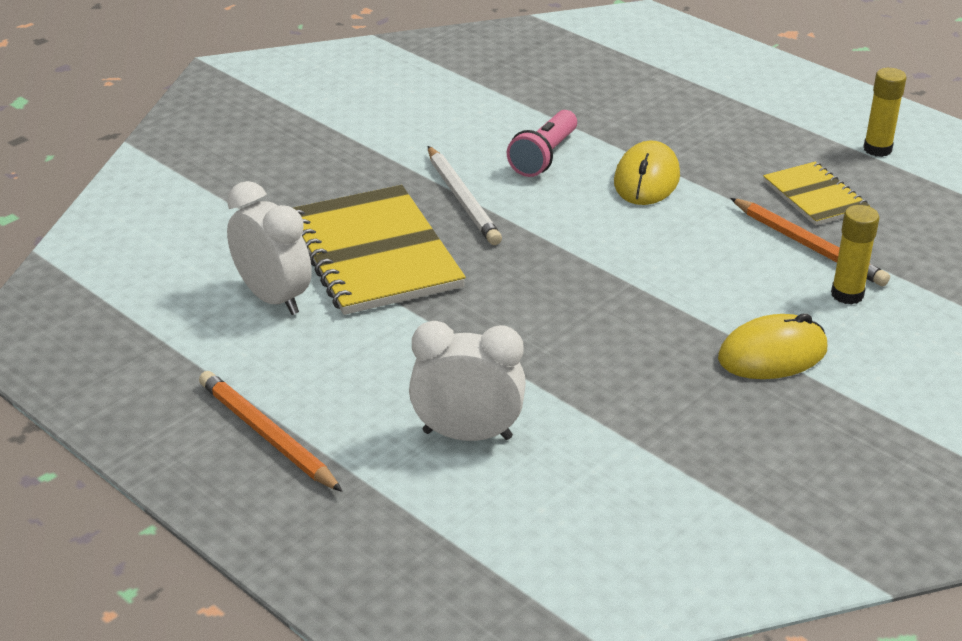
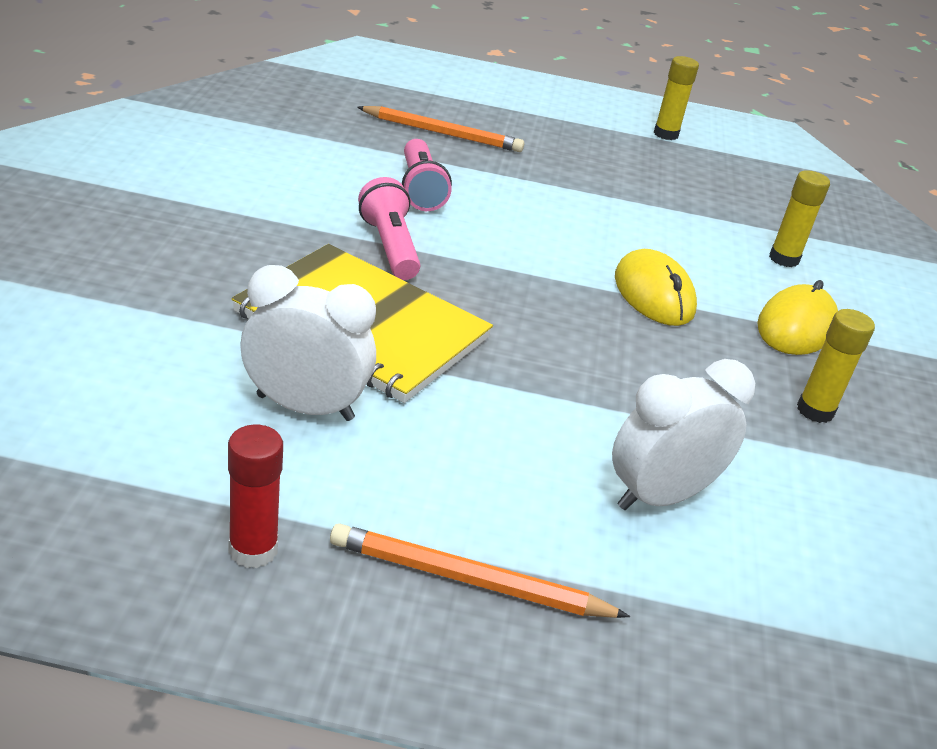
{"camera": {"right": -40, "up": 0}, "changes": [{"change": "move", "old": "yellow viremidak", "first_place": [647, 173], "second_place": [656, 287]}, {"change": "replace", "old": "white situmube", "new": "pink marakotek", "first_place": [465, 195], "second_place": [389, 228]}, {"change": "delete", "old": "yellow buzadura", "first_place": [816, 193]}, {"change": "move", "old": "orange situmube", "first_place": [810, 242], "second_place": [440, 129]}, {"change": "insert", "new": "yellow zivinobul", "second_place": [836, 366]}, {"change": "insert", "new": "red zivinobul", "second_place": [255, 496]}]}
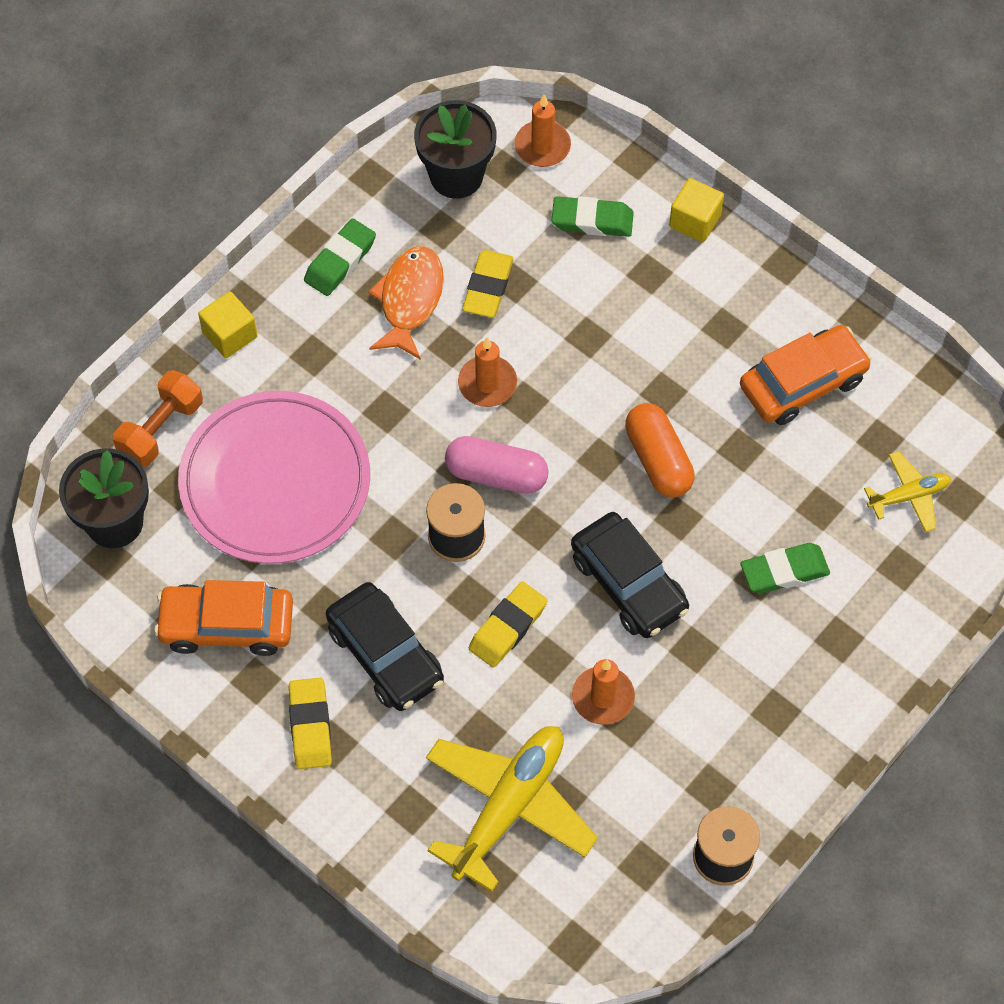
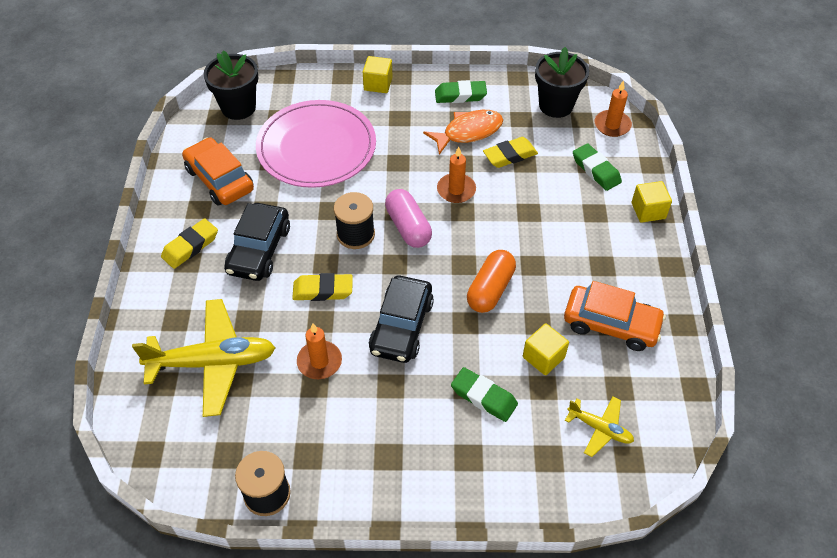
{"camera": {"right": 50, "up": -10}, "changes": [{"change": "delete", "old": "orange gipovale", "first_place": [158, 418]}, {"change": "insert", "new": "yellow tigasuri", "second_place": [546, 349]}]}
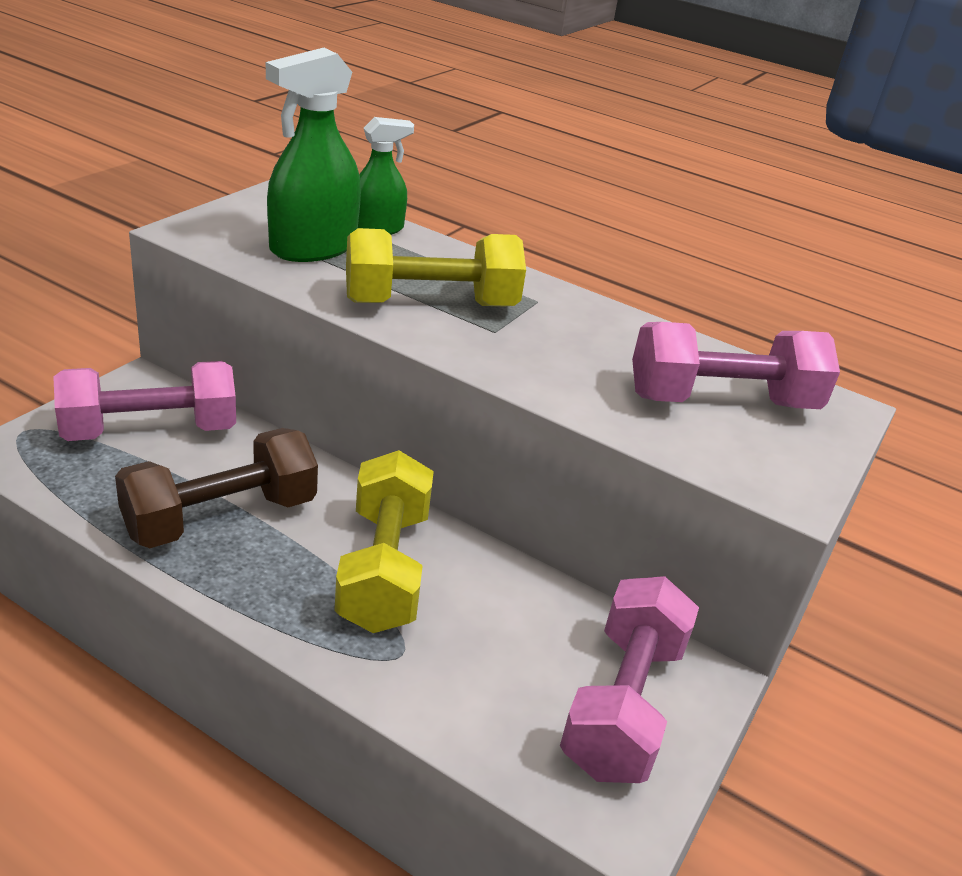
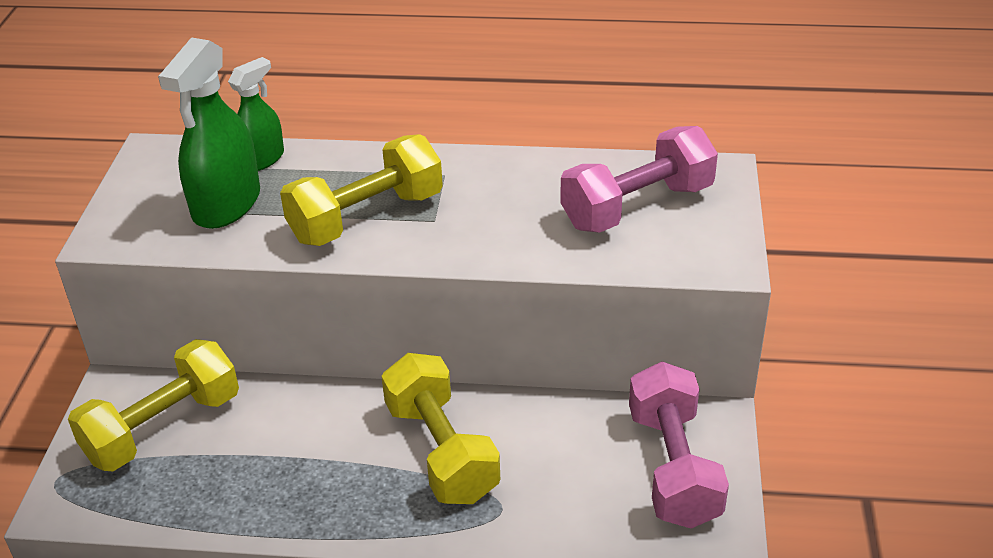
{"camera": {"right": -20, "up": 5}, "changes": [{"change": "recolor", "old": "pink gipovale", "new": "yellow gipovale", "first_place": [144, 401], "second_place": [153, 405]}, {"change": "delete", "old": "brown gipovale", "first_place": [216, 488]}]}
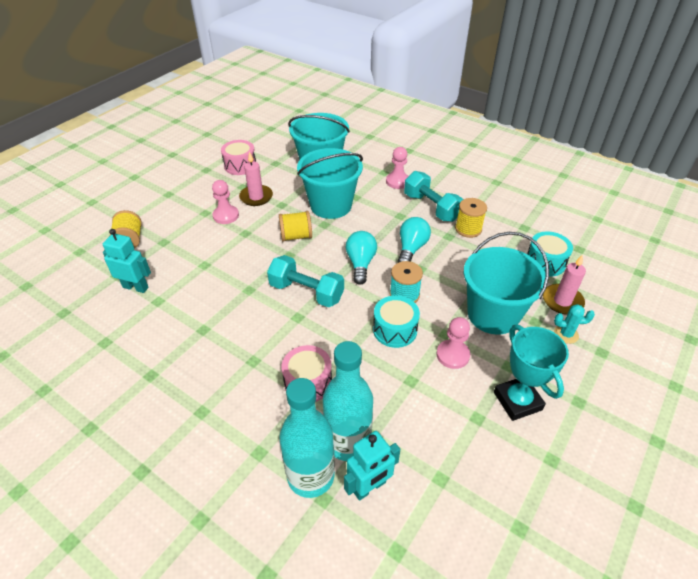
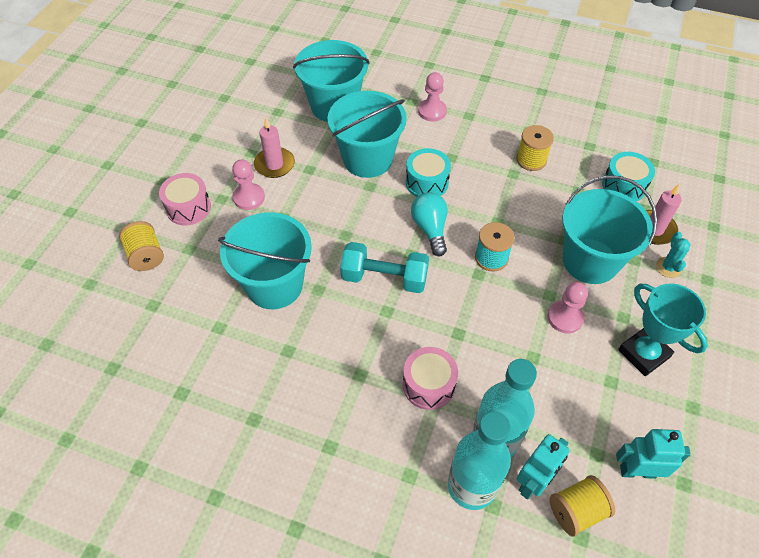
{"camera": {"right": -15, "up": 10}, "changes": [{"change": "move", "old": "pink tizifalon", "first_place": [238, 157], "second_place": [185, 199]}, {"change": "delete", "old": "turquoise gipovale", "first_place": [433, 196]}, {"change": "move", "old": "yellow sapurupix", "first_place": [295, 226], "second_place": [582, 506]}, {"change": "delete", "old": "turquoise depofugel", "first_place": [414, 240]}, {"change": "move", "old": "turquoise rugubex", "first_place": [127, 261], "second_place": [653, 454]}, {"change": "move", "old": "turquoise tizifalon", "first_place": [396, 322], "second_place": [428, 172]}, {"change": "rotate", "old": "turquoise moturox", "first_place": [574, 324], "second_place": [673, 255], "degrees": -75}, {"change": "insert", "new": "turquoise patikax", "second_place": [265, 260]}]}
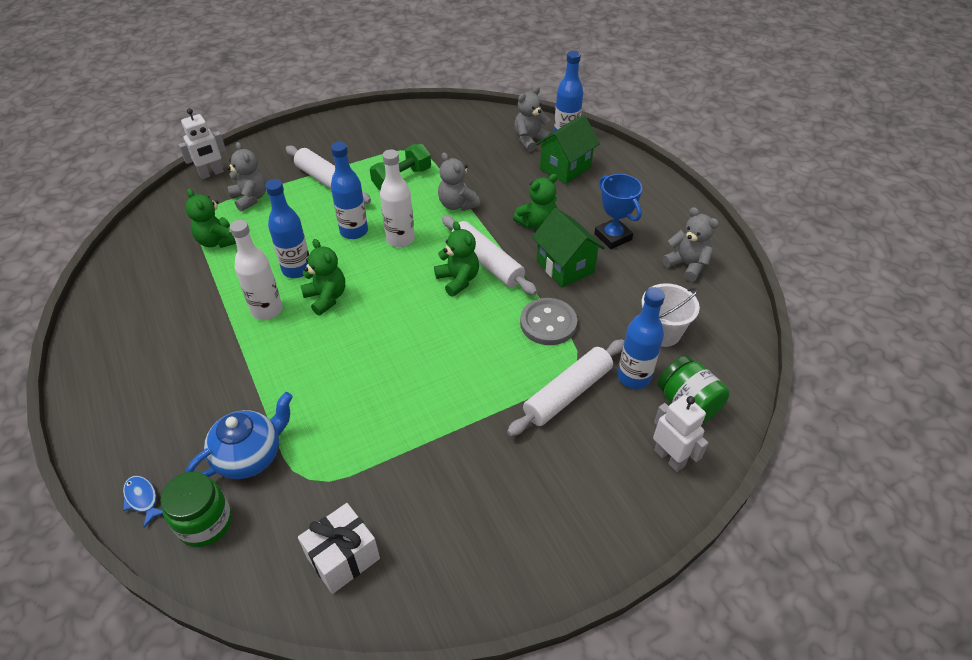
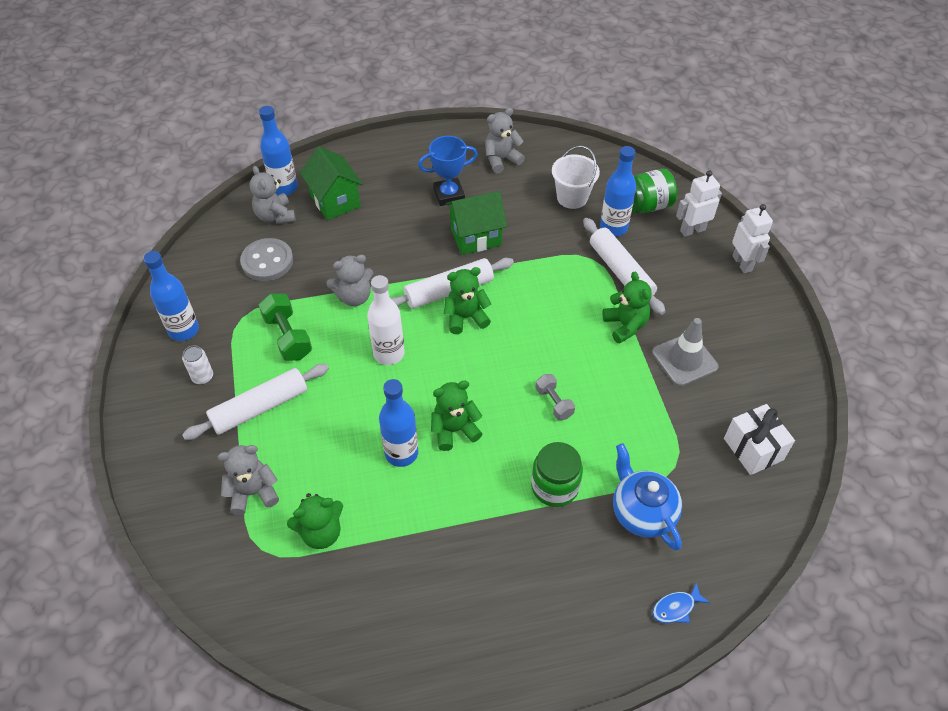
{"camera": {"right": -75, "up": 5}, "changes": [{"change": "move", "old": "white rugubex", "first_place": [202, 143], "second_place": [752, 238]}, {"change": "move", "old": "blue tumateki", "first_place": [349, 190], "second_place": [171, 296]}, {"change": "move", "old": "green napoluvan", "first_place": [535, 202], "second_place": [627, 308]}, {"change": "delete", "old": "white tumateki", "first_place": [256, 270]}, {"change": "move", "old": "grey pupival", "first_place": [548, 321], "second_place": [266, 259]}, {"change": "move", "old": "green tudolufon", "first_place": [196, 509], "second_place": [557, 474]}, {"change": "insert", "new": "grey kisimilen", "second_place": [685, 352]}, {"change": "insert", "new": "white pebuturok", "second_place": [197, 365]}, {"change": "insert", "new": "grey gipovale", "second_place": [555, 397]}]}
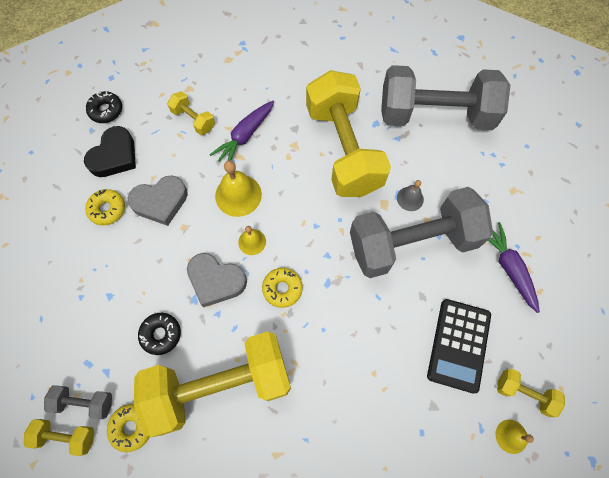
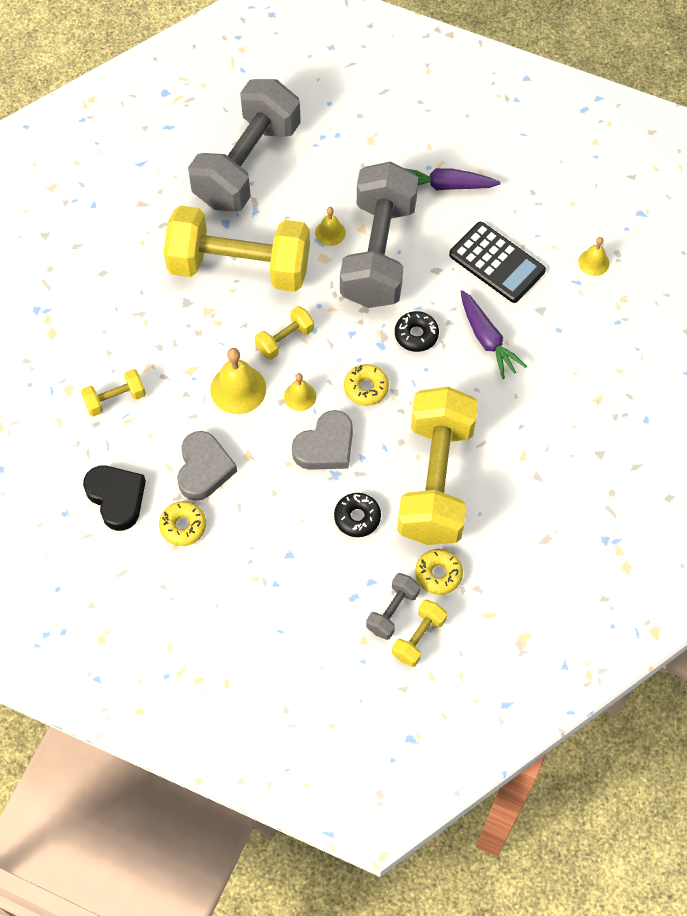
{"camera": {"right": -65, "up": -5}, "changes": [{"change": "move", "old": "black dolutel", "first_place": [104, 107], "second_place": [417, 331]}, {"change": "move", "old": "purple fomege", "first_place": [242, 131], "second_place": [493, 334]}, {"change": "recolor", "old": "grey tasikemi", "new": "yellow tasikemi", "first_place": [410, 195], "second_place": [330, 226]}, {"change": "move", "old": "yellow gipovale", "first_place": [531, 393], "second_place": [284, 333]}]}
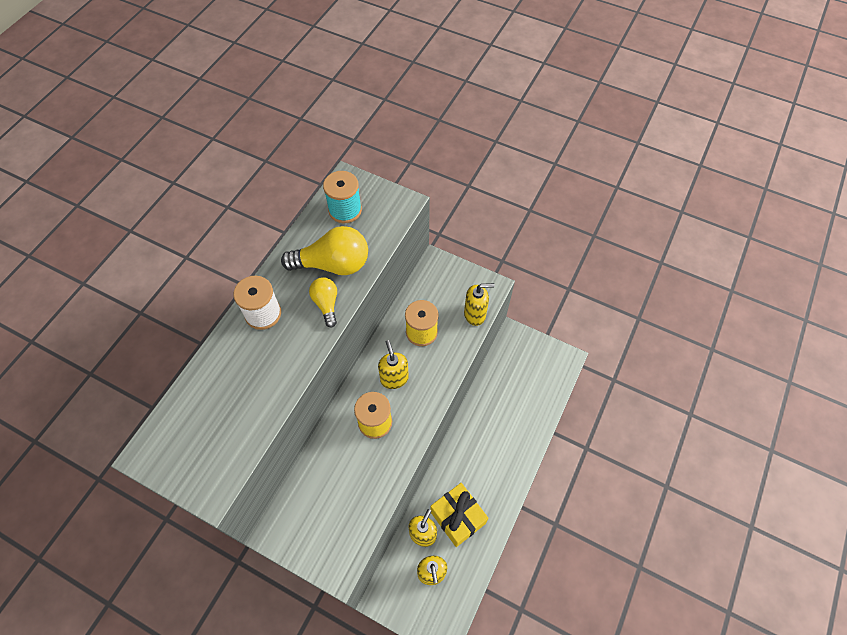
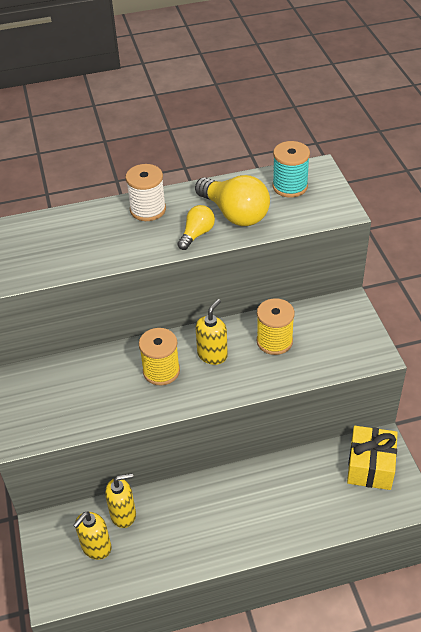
{"camera": {"right": 50, "up": -15}, "changes": [{"change": "delete", "old": "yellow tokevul", "first_place": [479, 304]}, {"change": "move", "old": "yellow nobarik", "first_place": [459, 515], "second_place": [372, 458]}]}
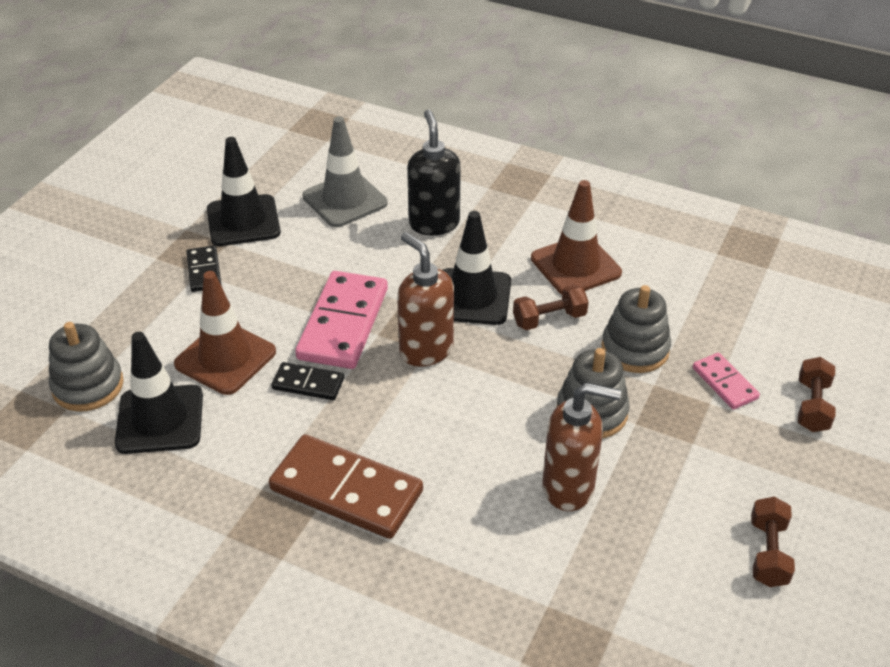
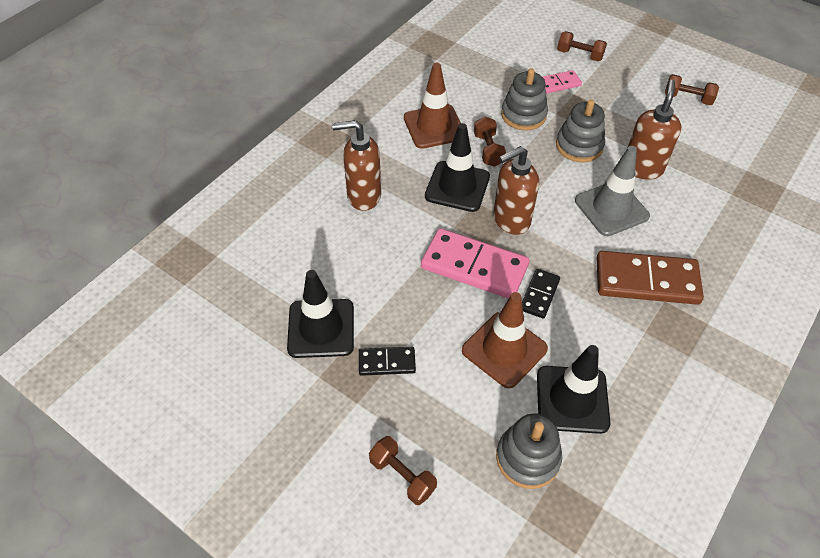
{"camera": {"right": -80, "up": 10}, "changes": [{"change": "recolor", "old": "black tokevul", "new": "brown tokevul", "first_place": [434, 172], "second_place": [356, 165]}, {"change": "move", "old": "grey kisimilen", "first_place": [345, 171], "second_place": [612, 191]}, {"change": "rotate", "old": "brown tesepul", "first_place": [346, 486], "second_place": [650, 278], "degrees": 60}, {"change": "insert", "new": "brown gipovale", "second_place": [403, 470]}]}
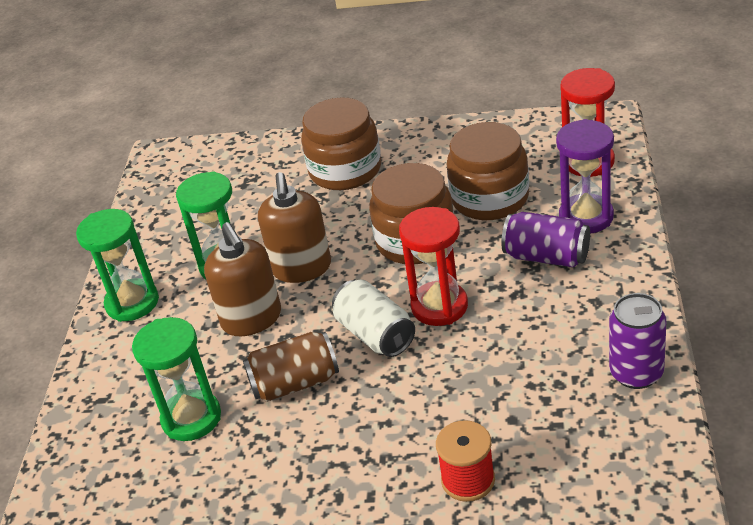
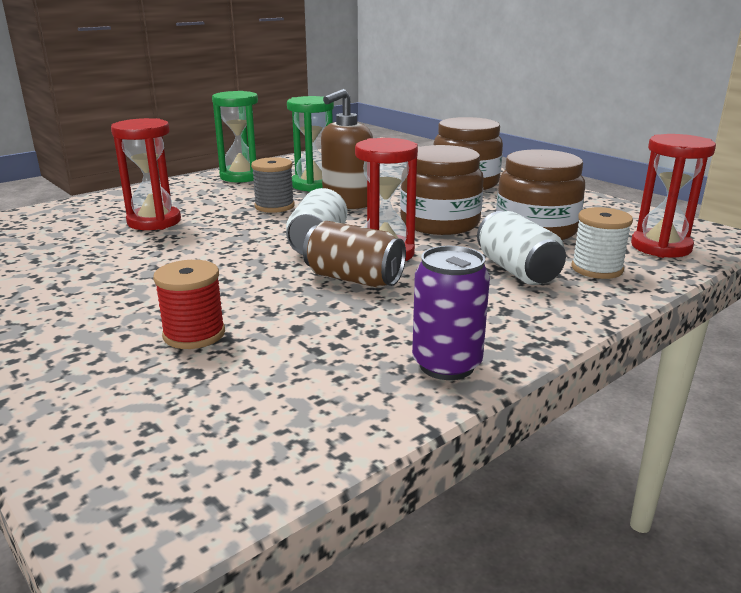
{"camera": {"right": 40, "up": -15}, "changes": [{"change": "replace", "old": "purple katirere", "new": "white sapurupix", "first_place": [585, 176], "second_place": [602, 243]}, {"change": "recolor", "old": "purple pebuturok", "new": "white pebuturok", "first_place": [546, 239], "second_place": [521, 248]}, {"change": "replace", "old": "brown tokevul", "new": "grey sapurupix", "first_place": [242, 279], "second_place": [272, 185]}, {"change": "recolor", "old": "green katirere", "new": "red katirere", "first_place": [176, 379], "second_place": [146, 174]}, {"change": "move", "old": "brown pebuturok", "first_place": [291, 367], "second_place": [354, 254]}]}
